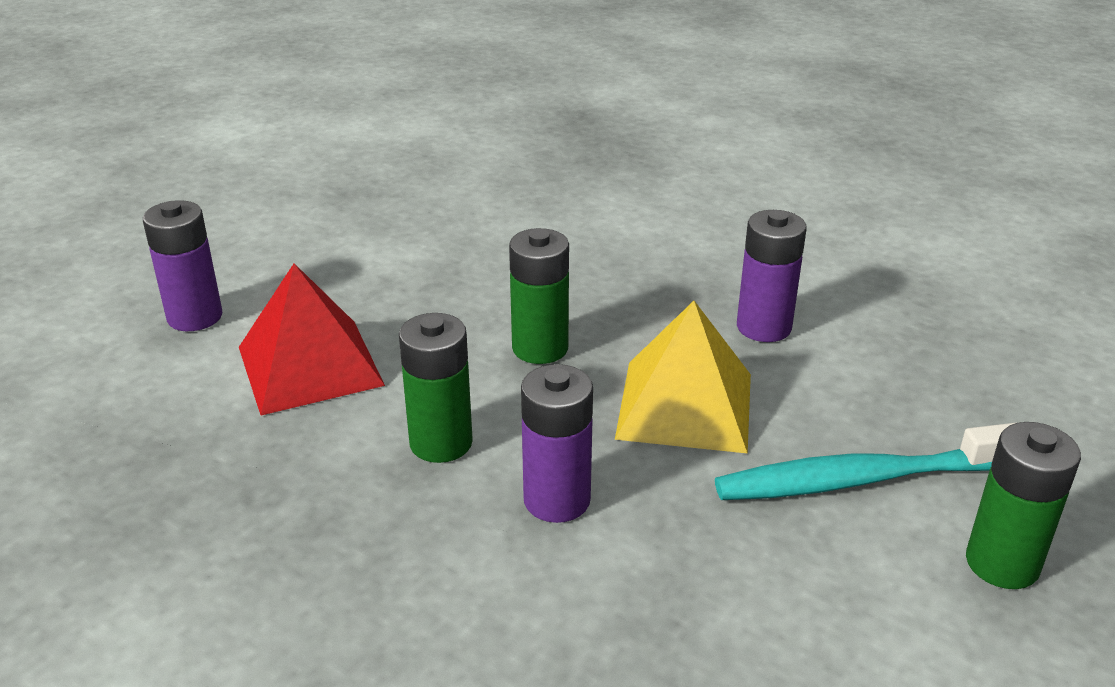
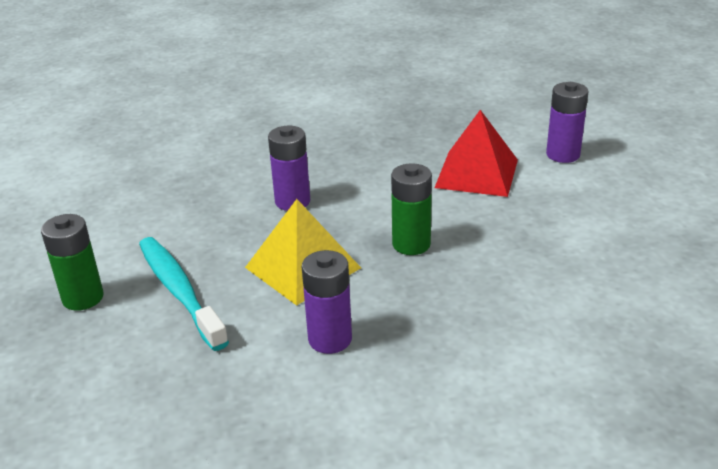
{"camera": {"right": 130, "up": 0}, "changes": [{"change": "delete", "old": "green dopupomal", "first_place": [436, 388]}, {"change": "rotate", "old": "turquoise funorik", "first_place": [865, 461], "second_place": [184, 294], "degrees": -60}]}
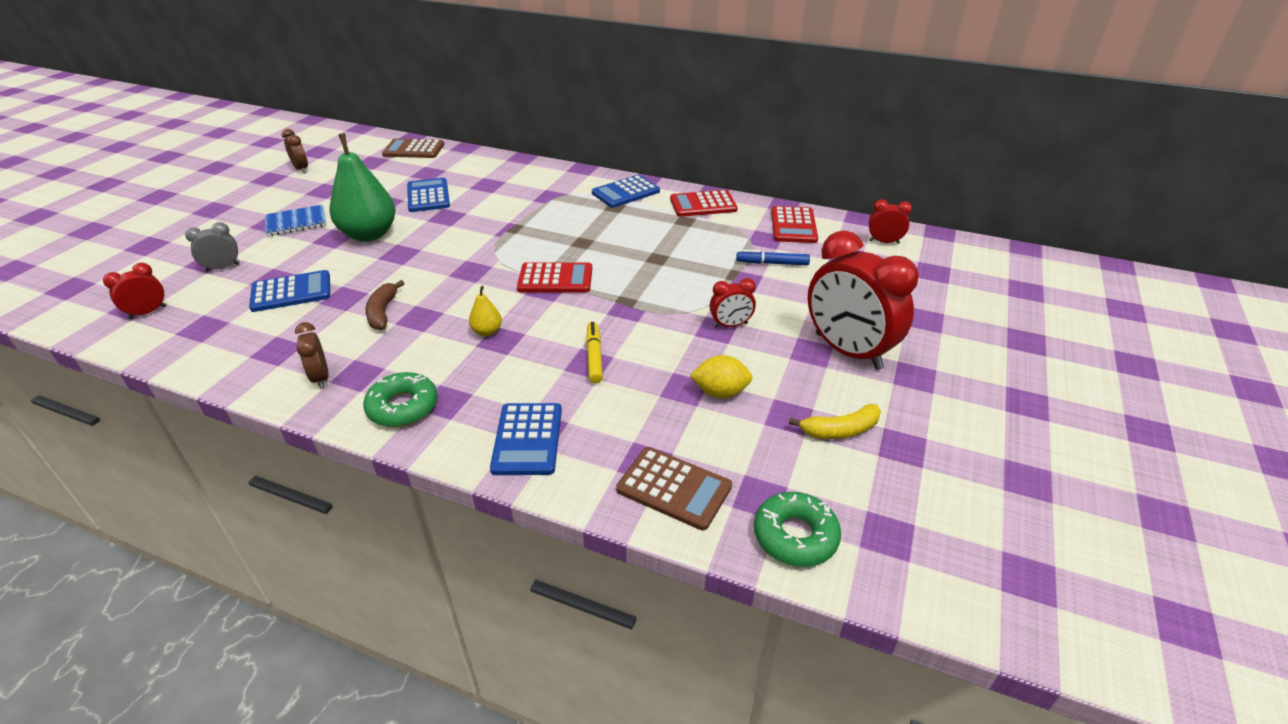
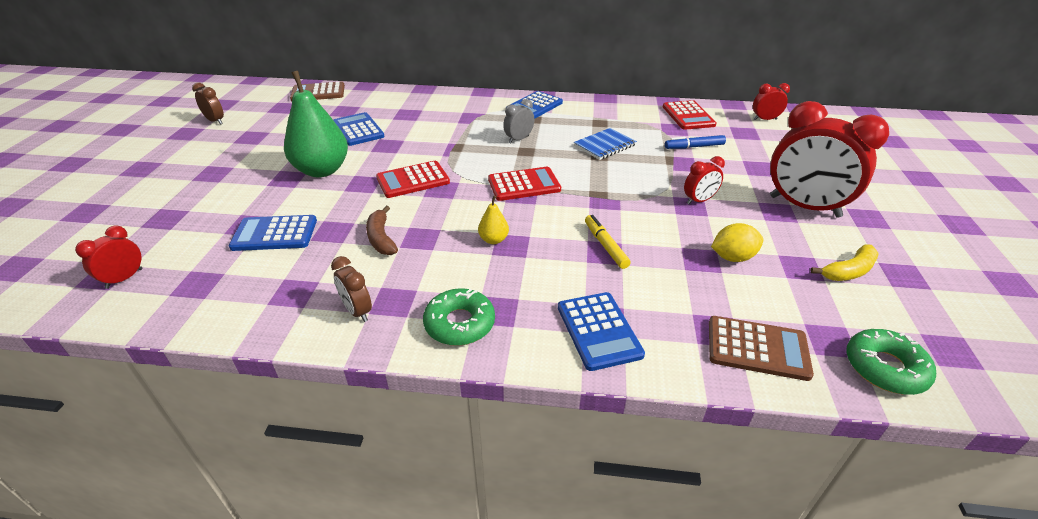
{"camera": {"right": -15, "up": 0}, "changes": [{"change": "move", "old": "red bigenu", "first_place": [704, 203], "second_place": [413, 179]}, {"change": "move", "old": "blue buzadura", "first_place": [295, 220], "second_place": [605, 144]}, {"change": "move", "old": "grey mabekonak", "first_place": [212, 247], "second_place": [518, 121]}, {"change": "rotate", "old": "blue bigenu", "first_place": [289, 291], "second_place": [273, 233], "degrees": -150}]}
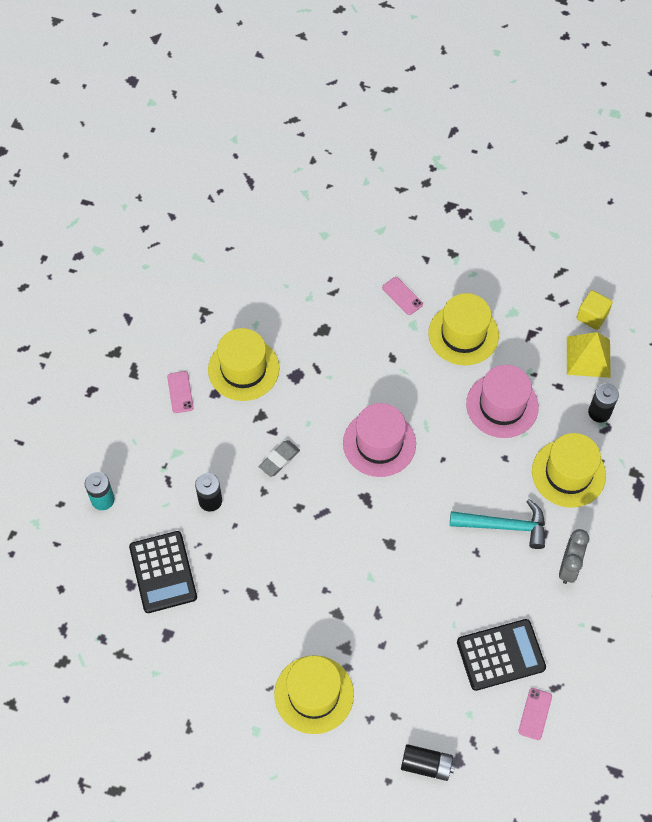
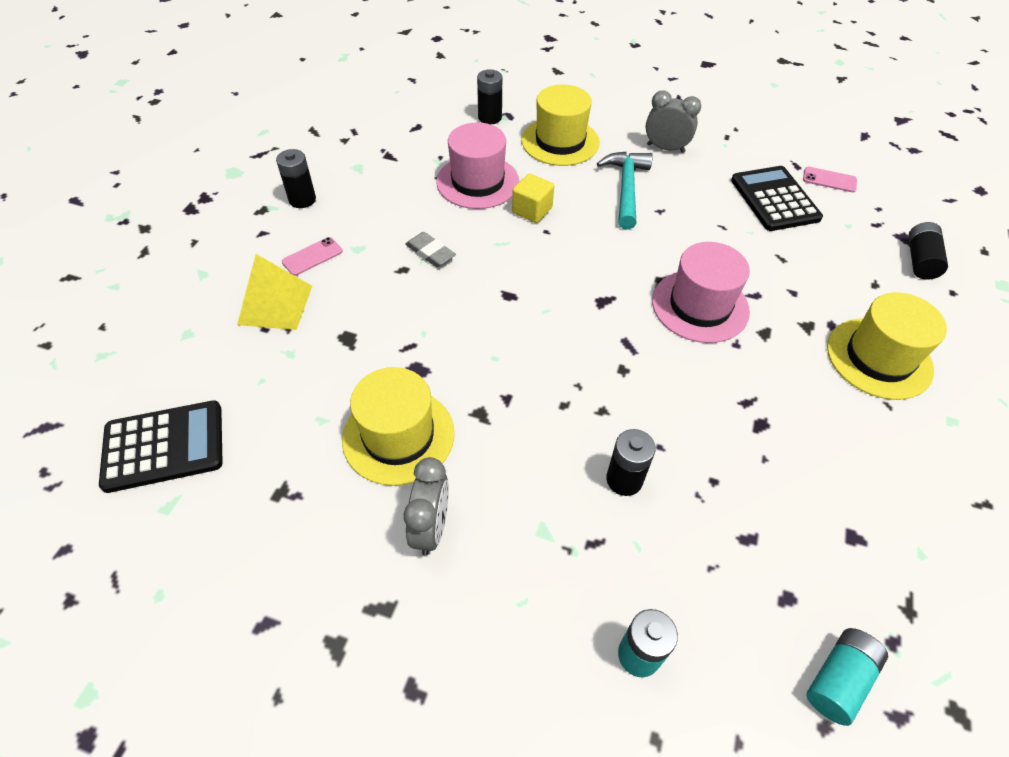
{"camera": {"right": -90, "up": -10}, "changes": [{"change": "move", "old": "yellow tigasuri", "first_place": [594, 310], "second_place": [533, 198]}, {"change": "delete", "old": "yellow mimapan", "first_place": [463, 329]}, {"change": "move", "old": "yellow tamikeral", "first_place": [589, 355], "second_place": [274, 292]}, {"change": "replace", "old": "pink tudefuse", "new": "grey mabekonak", "first_place": [180, 392], "second_place": [426, 506]}, {"change": "move", "old": "pink mimapan", "first_place": [379, 440], "second_place": [701, 292]}, {"change": "move", "old": "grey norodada", "first_place": [279, 458], "second_place": [430, 249]}, {"change": "move", "old": "black bigenu", "first_place": [163, 572], "second_place": [161, 446]}, {"change": "insert", "new": "black dopupomal", "second_place": [296, 178]}, {"change": "insert", "new": "turquoise dopupomal", "second_place": [847, 677]}]}
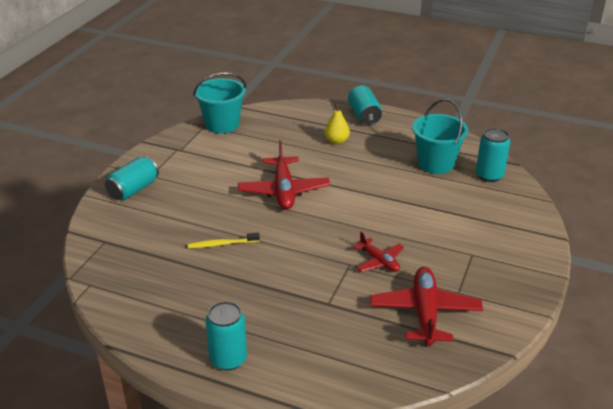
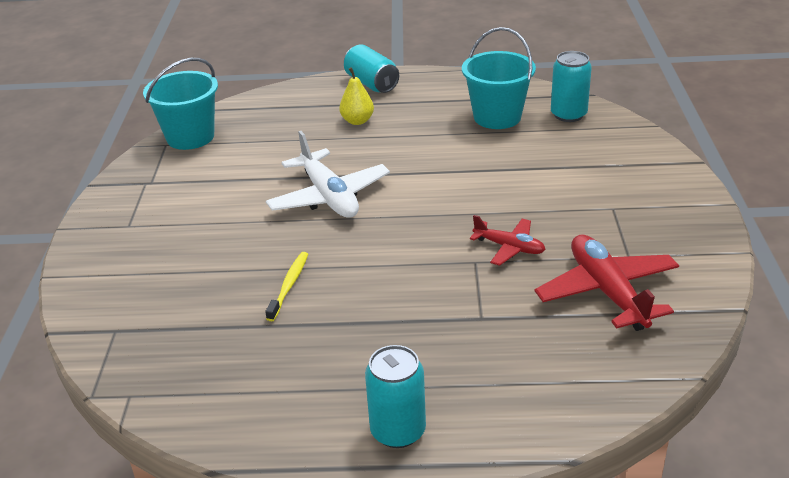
{"camera": {"right": -20, "up": 0}, "changes": [{"change": "recolor", "old": "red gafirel", "new": "white gafirel", "first_place": [284, 175], "second_place": [328, 174]}, {"change": "delete", "old": "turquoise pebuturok", "first_place": [132, 178]}, {"change": "rotate", "old": "yellow funorik", "first_place": [224, 240], "second_place": [286, 286], "degrees": 135}]}
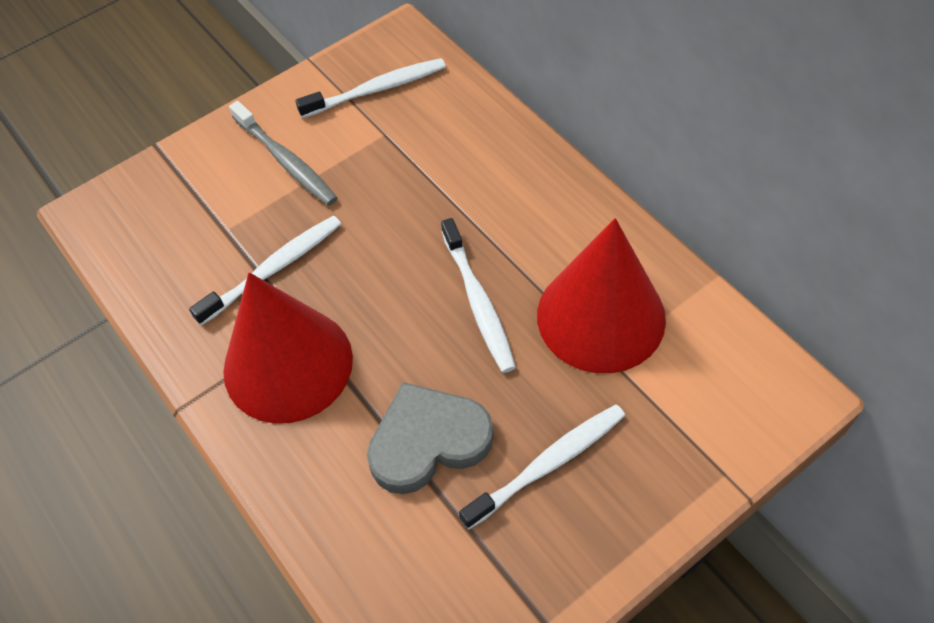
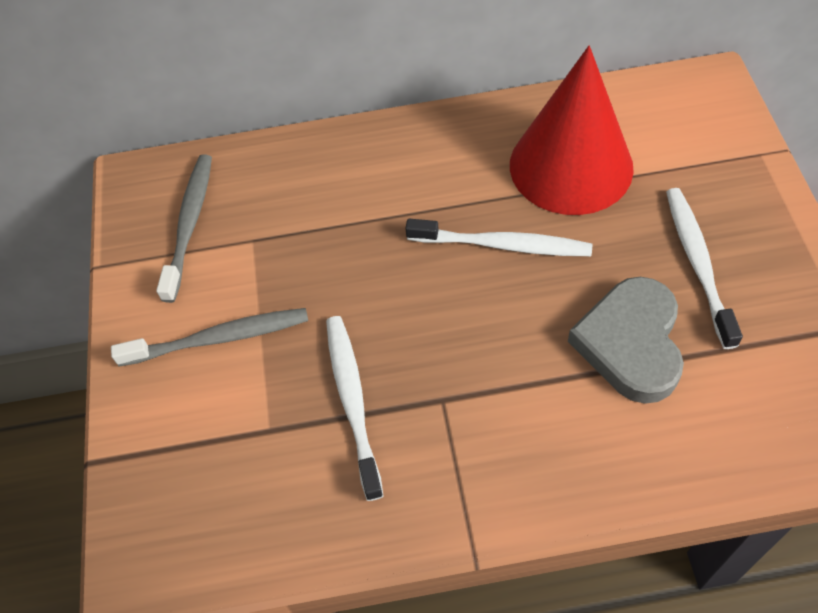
{"camera": {"right": -60, "up": 0}, "changes": [{"change": "recolor", "old": "white funorik", "new": "grey funorik", "first_place": [370, 88], "second_place": [184, 228]}, {"change": "delete", "old": "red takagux", "first_place": [288, 348]}]}
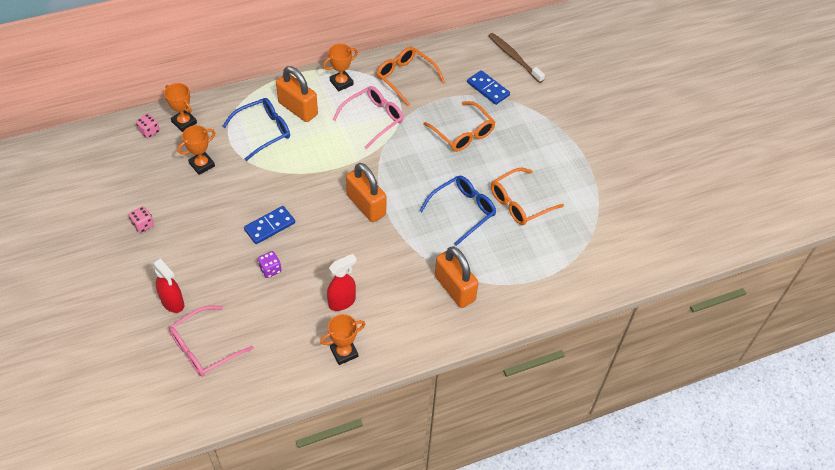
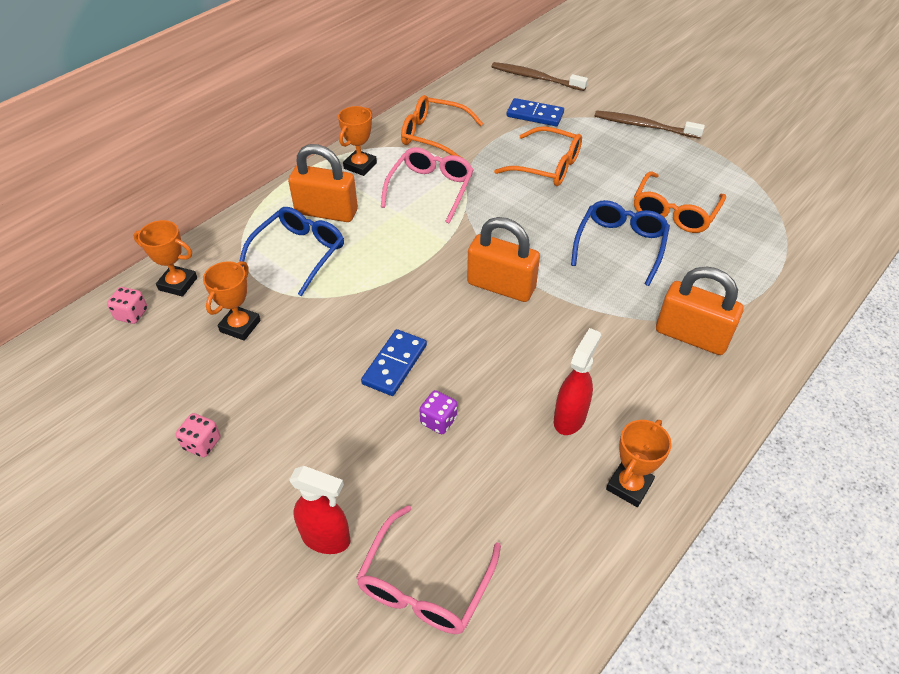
{"camera": {"right": -25, "up": -5}, "changes": [{"change": "insert", "new": "brown funorik", "second_place": [650, 124]}]}
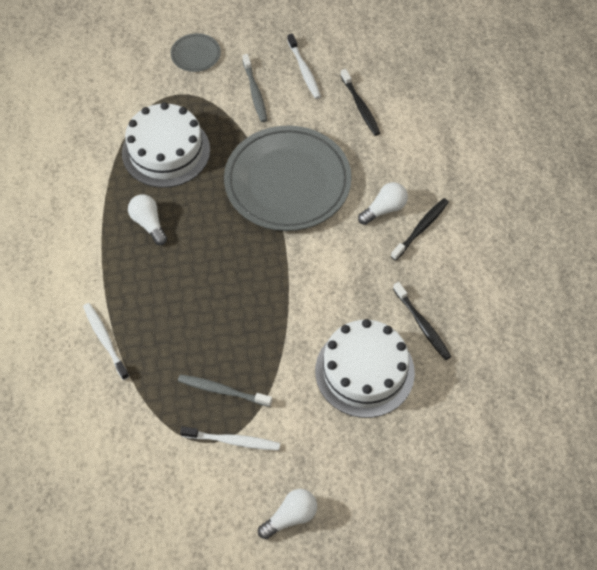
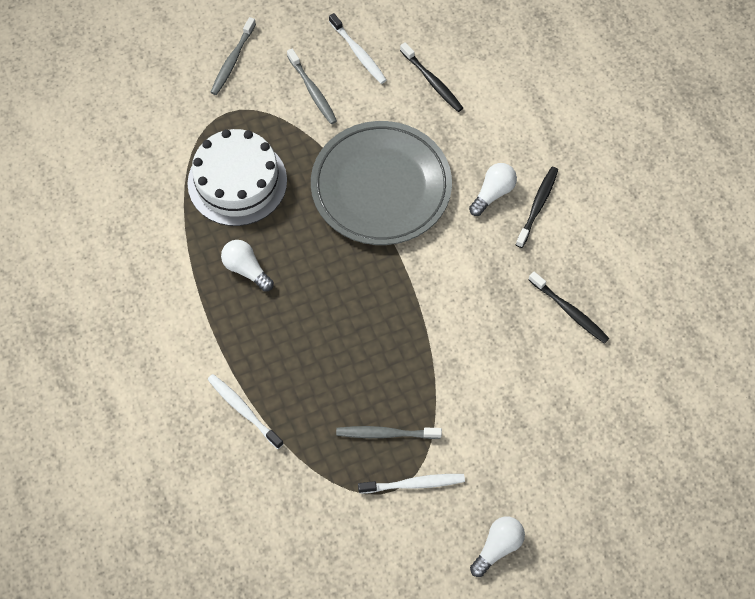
{"camera": {"right": -15, "up": 5}, "changes": [{"change": "replace", "old": "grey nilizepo", "new": "grey funorik", "first_place": [196, 52], "second_place": [233, 56]}, {"change": "delete", "old": "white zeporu", "first_place": [365, 368]}]}
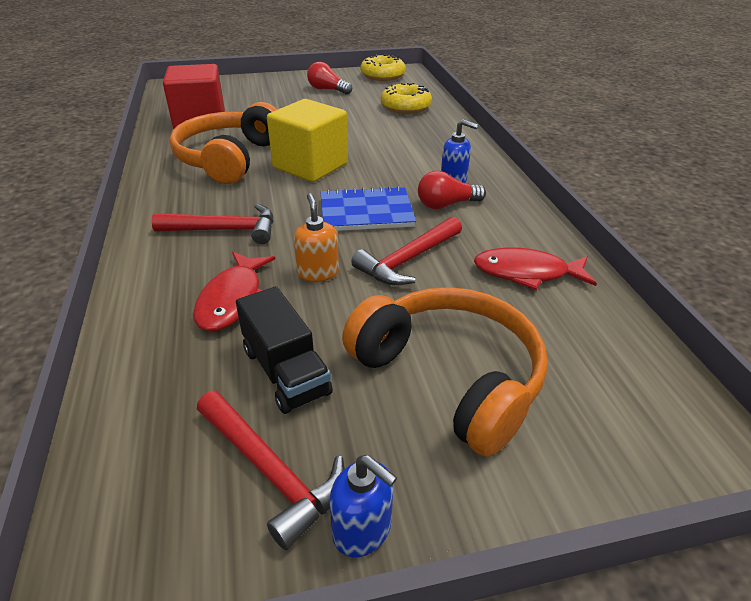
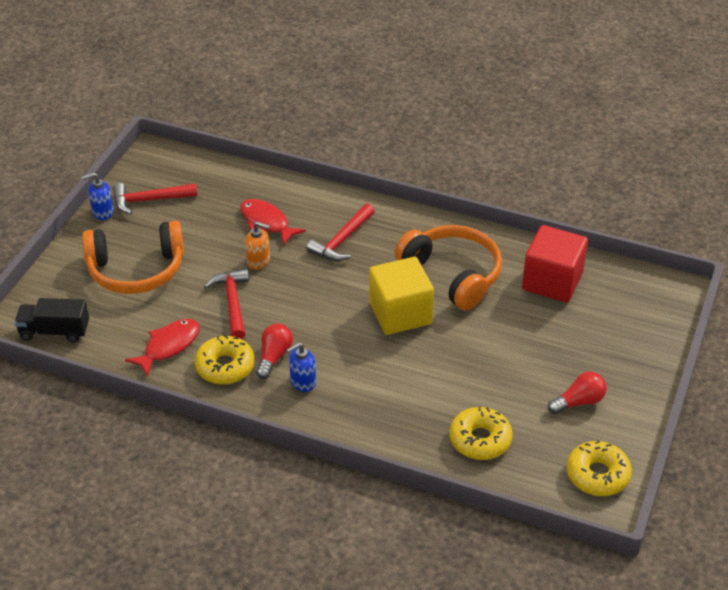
{"camera": {"right": 125, "up": 5}, "changes": [{"change": "delete", "old": "blue buzadura", "first_place": [368, 208]}, {"change": "move", "old": "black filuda", "first_place": [284, 350], "second_place": [51, 320]}, {"change": "insert", "new": "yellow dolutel", "second_place": [224, 360]}]}
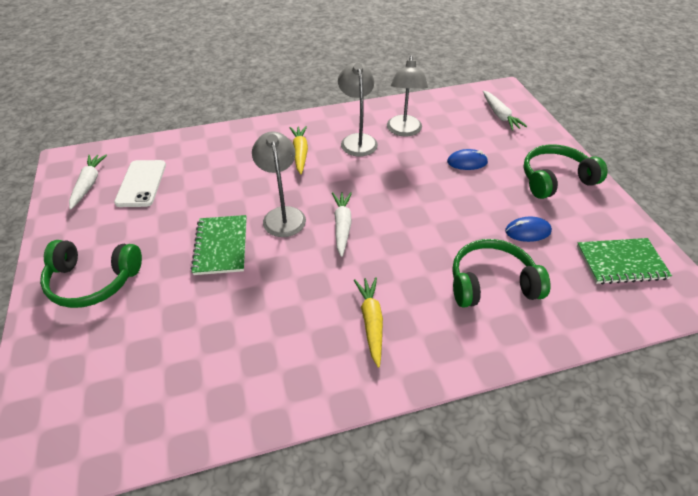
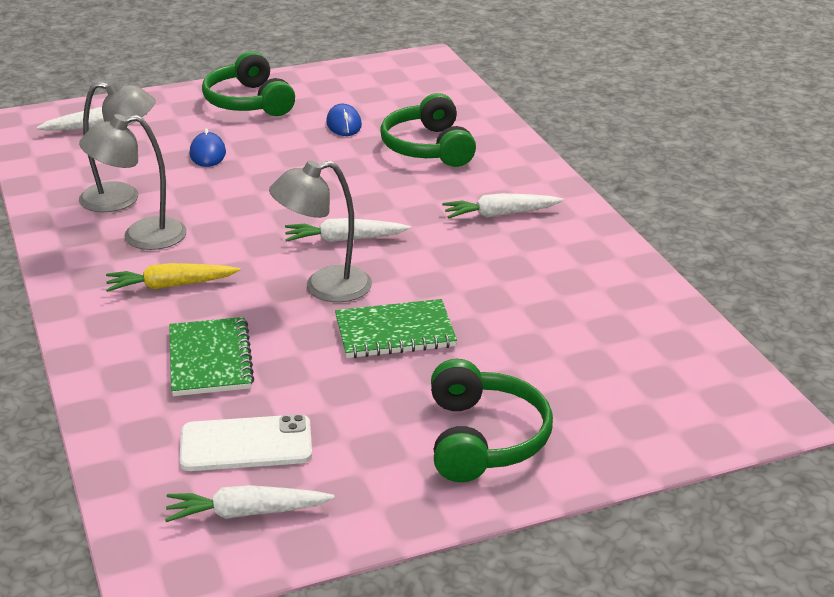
{"camera": {"right": -95, "up": -15}, "changes": [{"change": "move", "old": "green buzadura", "first_place": [624, 261], "second_place": [211, 356]}, {"change": "recolor", "old": "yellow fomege", "new": "white fomege", "first_place": [368, 322], "second_place": [503, 205]}]}
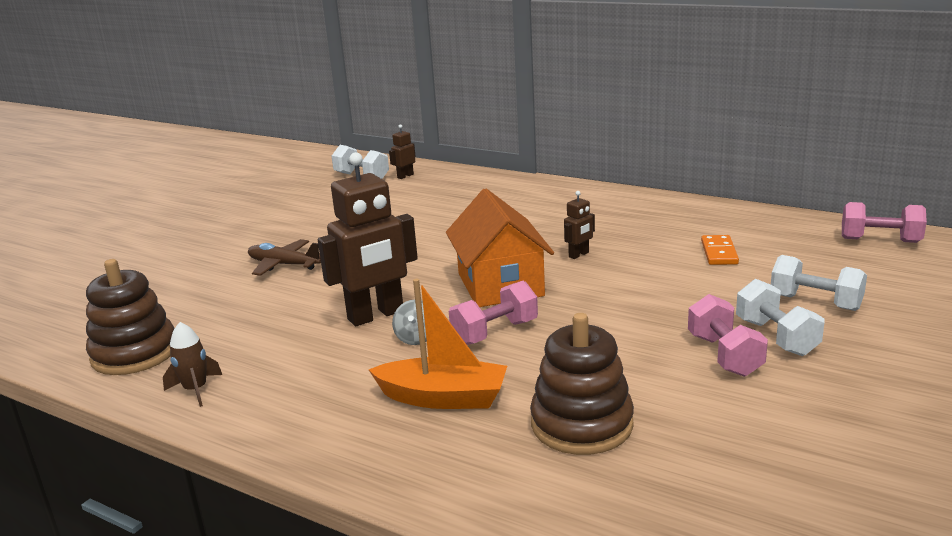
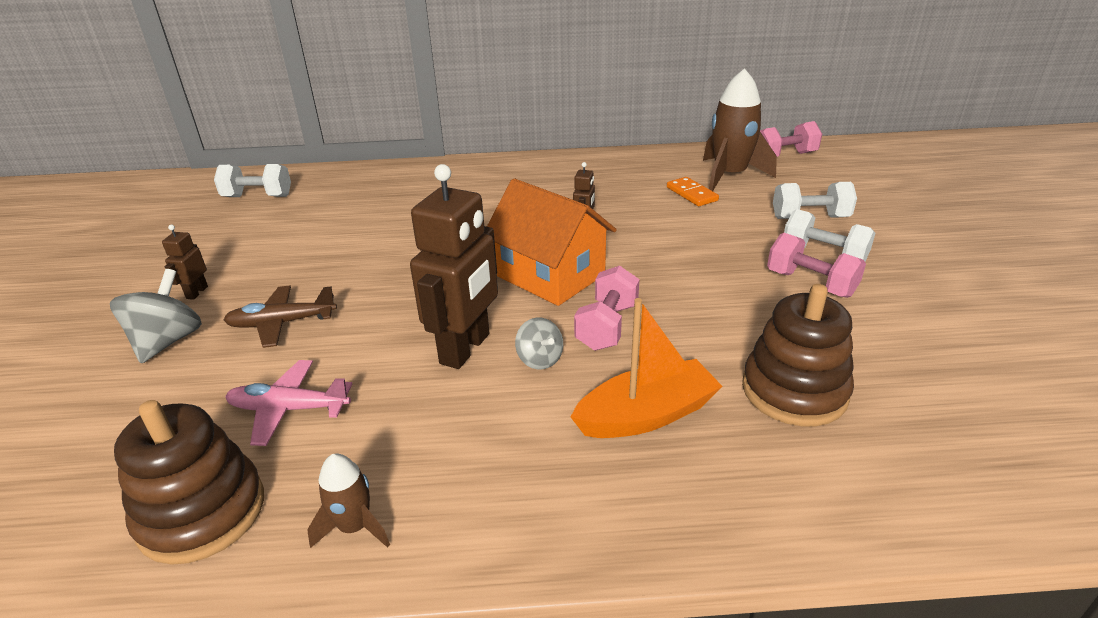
{"camera": {"right": -35, "up": 10}, "changes": [{"change": "move", "old": "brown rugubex", "first_place": [402, 151], "second_place": [185, 262]}, {"change": "insert", "new": "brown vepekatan", "second_place": [740, 129]}, {"change": "insert", "new": "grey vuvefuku", "second_place": [156, 316]}, {"change": "insert", "new": "pink gafirel", "second_place": [288, 403]}]}
